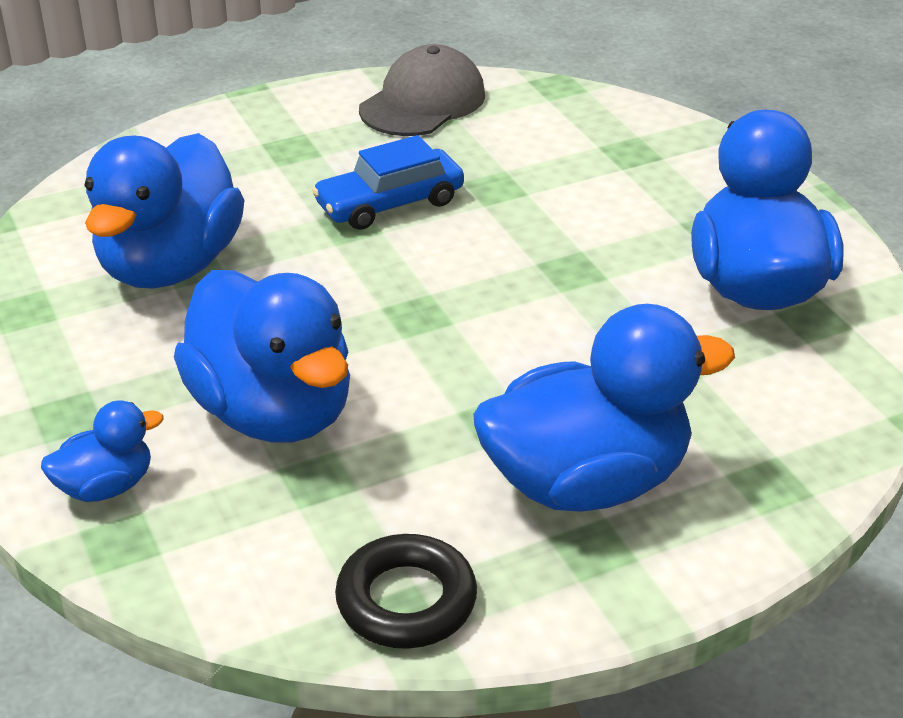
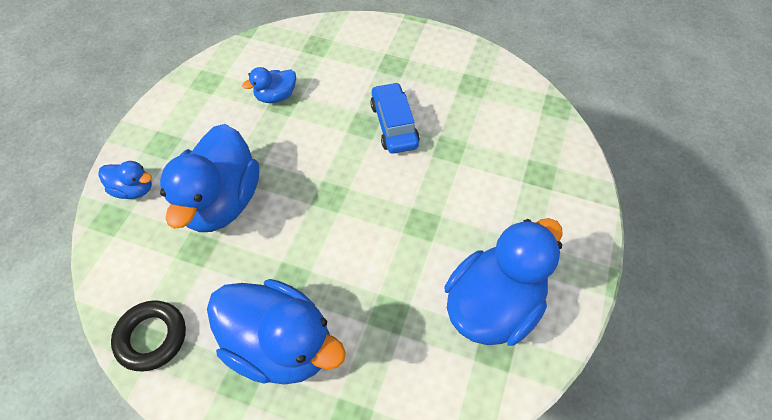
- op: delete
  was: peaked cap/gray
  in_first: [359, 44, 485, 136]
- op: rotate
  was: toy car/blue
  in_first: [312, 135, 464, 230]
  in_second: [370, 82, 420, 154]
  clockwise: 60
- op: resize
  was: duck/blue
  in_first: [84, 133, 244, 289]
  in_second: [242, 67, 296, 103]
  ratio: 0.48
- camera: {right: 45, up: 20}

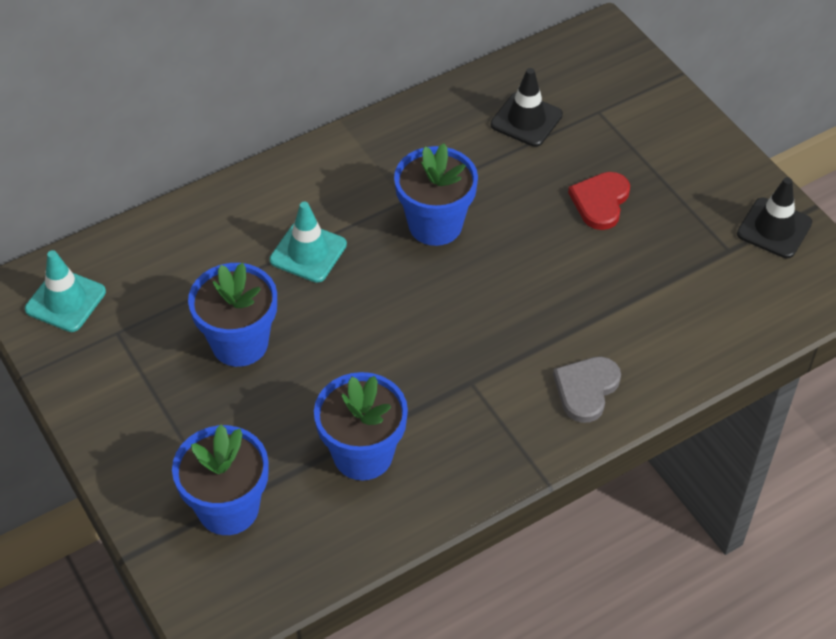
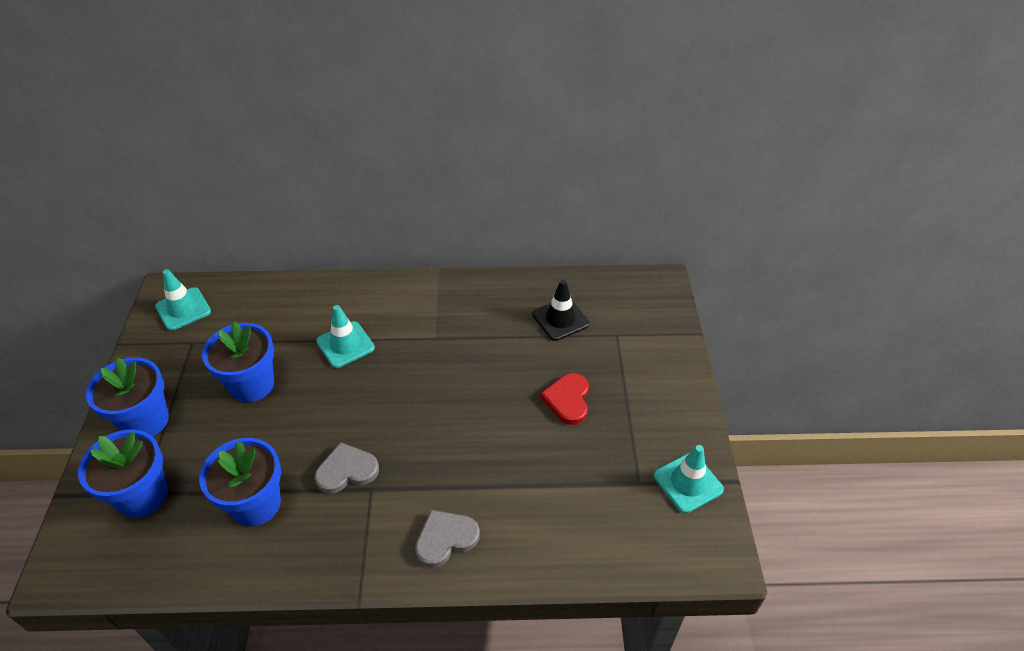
- op: insert
  now: heart/gray
  in_second: [315, 442, 379, 494]
- op: move
  was: plant pot/blue
  in_first: [394, 143, 478, 246]
  in_second: [86, 357, 169, 437]
- op: recolor
  was: road cone/jet-black
  now: road cone/turquoise
  in_first: [737, 177, 812, 258]
  in_second: [654, 445, 724, 513]
- op: rotate
  was: heart/red
  in_first: [568, 172, 630, 230]
  in_second: [540, 373, 589, 425]
  clockwise: -45
- camera: {right: 30, up: -5}

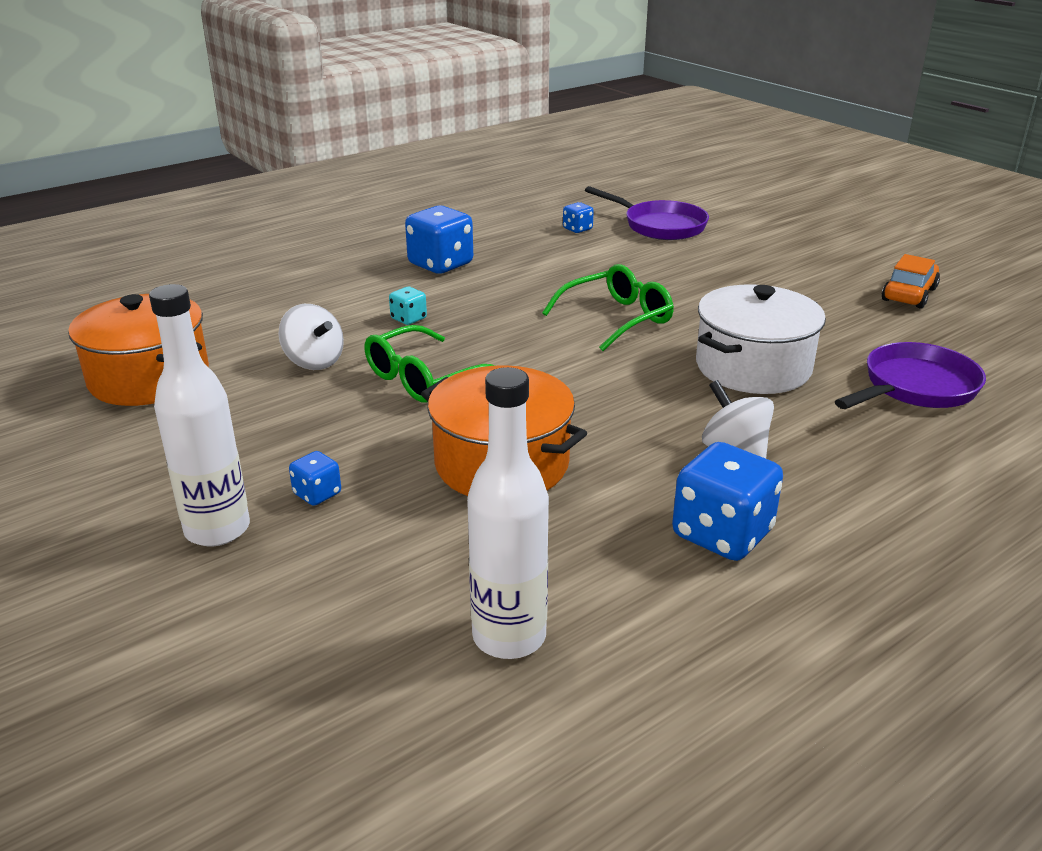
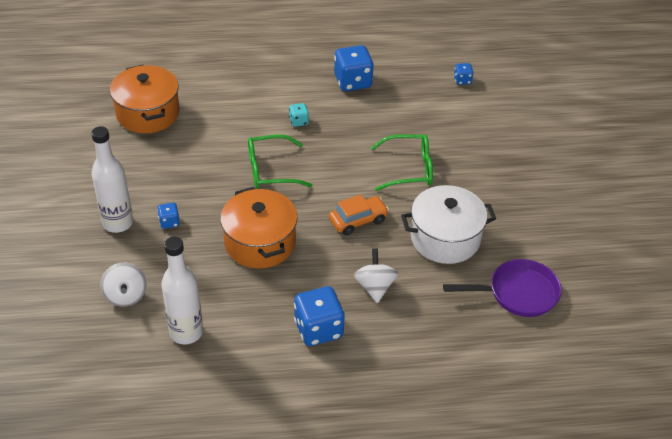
- op: delete
  was: skillet/purple
  in_first: [585, 186, 709, 240]
- op: move
  was: toy top/pure white
  in_first: [278, 304, 344, 370]
  in_second: [100, 263, 147, 307]
- op: move
  was: toy car/orange-coloured
  in_first: [882, 254, 940, 309]
  in_second: [329, 195, 389, 235]
- camera: {right: 30, up: 15}

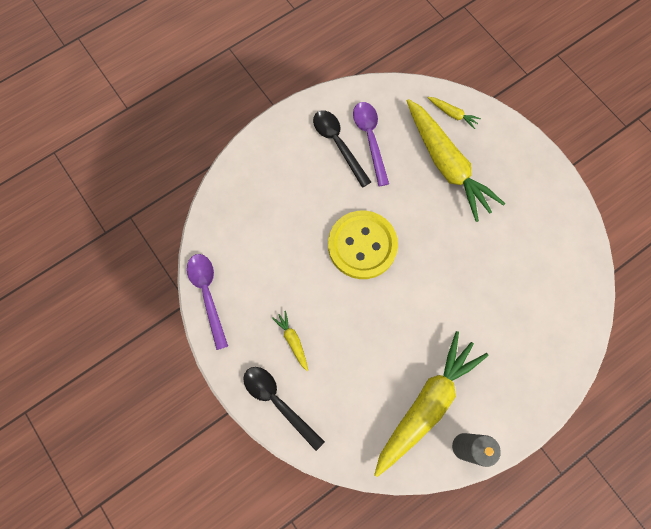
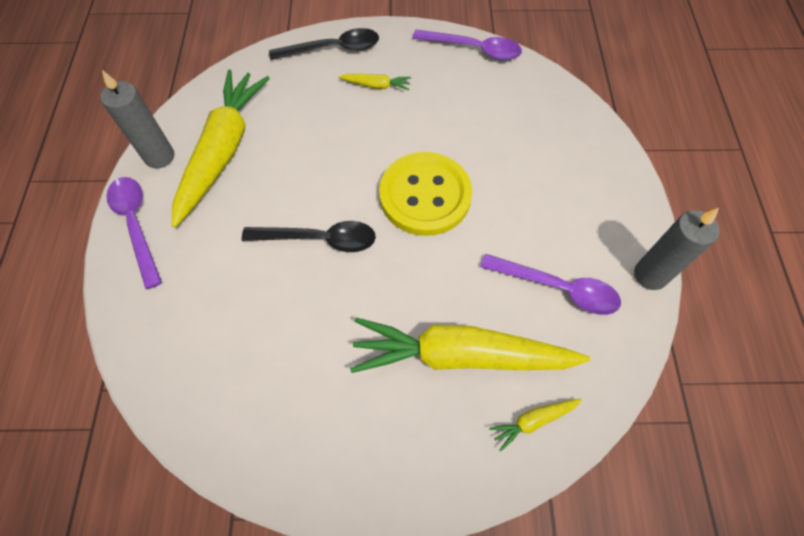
- op: insert
  now: tablespoon/purple
  in_second: [106, 177, 162, 289]
- op: insert
  now: candle/gray
  in_second: [634, 208, 720, 290]
- op: move
  was: tablespoon/jet-black
  in_first: [313, 110, 371, 188]
  in_second: [242, 221, 376, 252]
- op: rotate
  was: toy carrot/bright yellow
  in_first: [374, 331, 489, 477]
  in_second: [172, 69, 270, 228]
  clockwise: -150
- camera: {right: 125, up: -10}

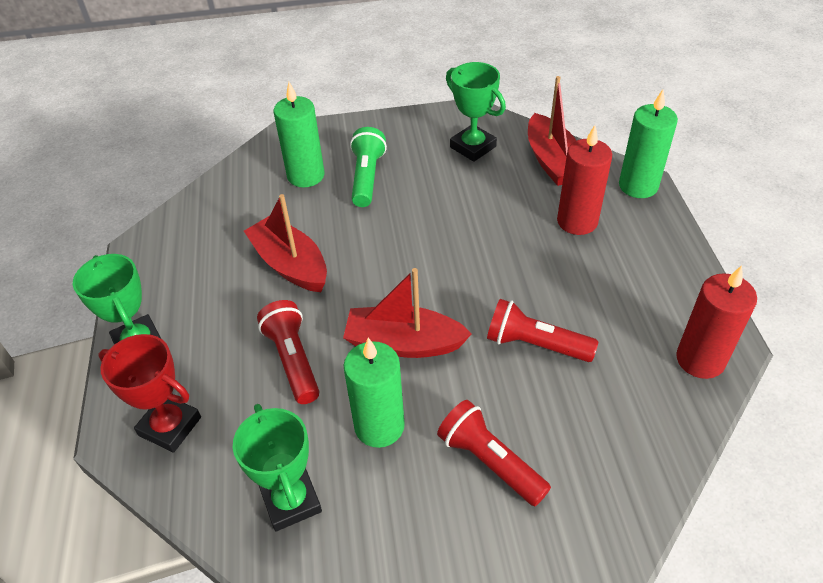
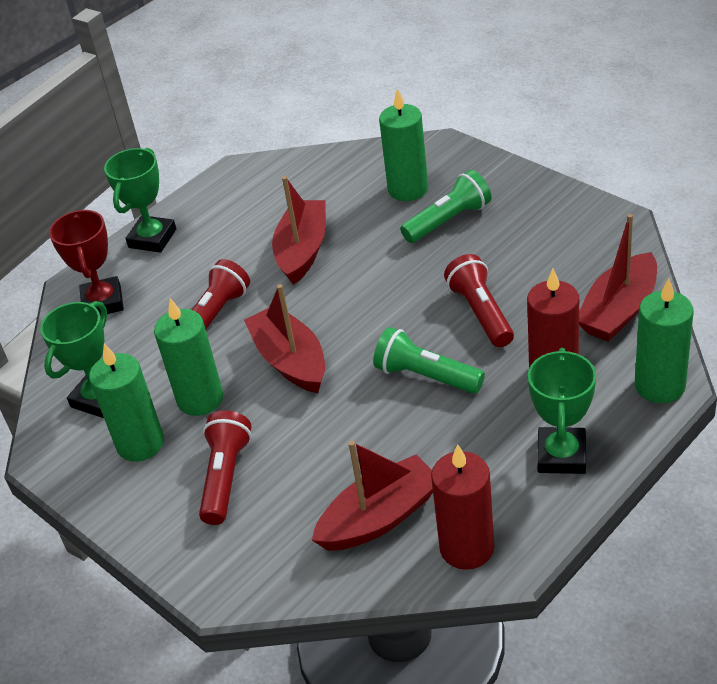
- op: insert
  now: candle/leaf-green
  in_second: [89, 344, 164, 462]
- op: insert
  now: sailboat/red
  in_second: [312, 441, 433, 551]
- op: insert
  now: flashlight/leaf-green
  in_second: [373, 327, 485, 394]
- op: move
  was: award cup/leaf-green
  in_first: [446, 62, 506, 162]
  in_second: [528, 348, 596, 474]
- op: move
  was: flashlight/red
  in_first: [487, 299, 598, 362]
  in_second: [444, 254, 514, 347]
- camera: {right: 55, up: -5}

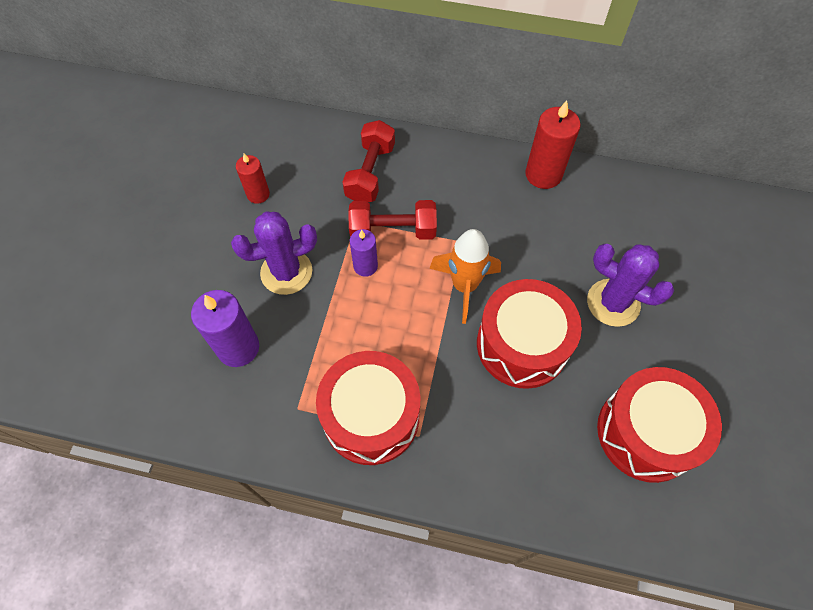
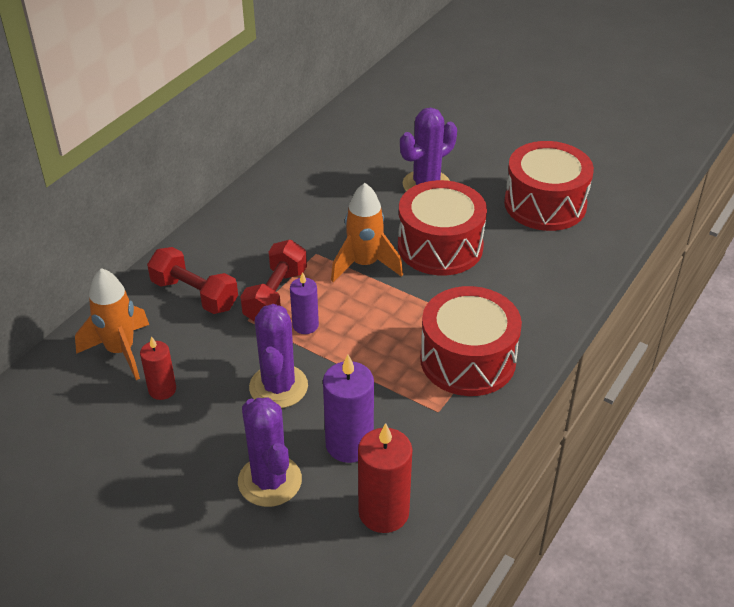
- op: insert
  now: rocket/orange-coloured
  in_second: [75, 268, 149, 380]
- op: insert
  now: saguaro cactus/purple
  in_second: [238, 398, 302, 507]
- op: move
  was: candle/red
  in_first: [525, 100, 581, 189]
  in_second: [358, 423, 412, 533]
- camera: {right: -70, up: -20}

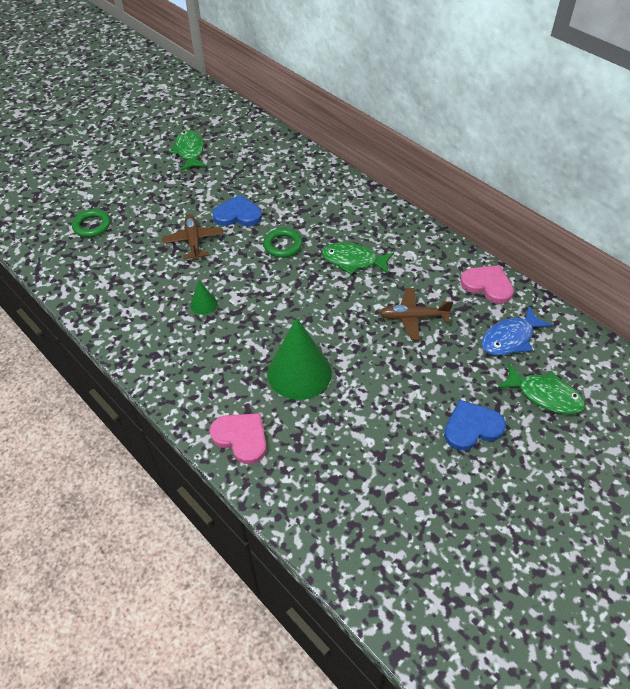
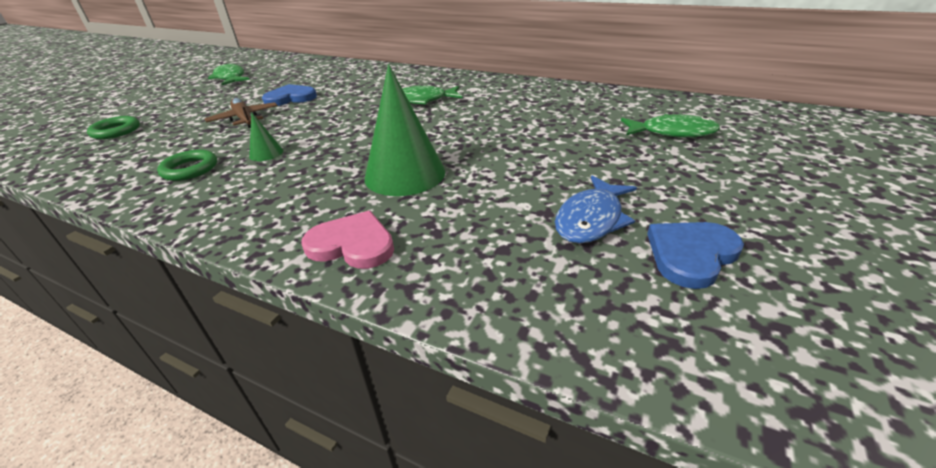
- op: delete
  was: toy plane/brown
  in_first: [379, 288, 453, 340]
- op: delete
  was: heart/rosy
  in_first: [460, 265, 514, 304]
- op: move
  was: hoop/leaf-green
  in_first: [263, 228, 302, 258]
  in_second: [157, 149, 217, 181]
- op: move
  was: heart/blue
  in_first: [444, 400, 506, 451]
  in_second: [647, 222, 744, 289]
- op: move
  was: fish figure/blue
  in_first: [481, 306, 552, 356]
  in_second: [555, 176, 637, 244]
- camera: {right: -20, up: -15}

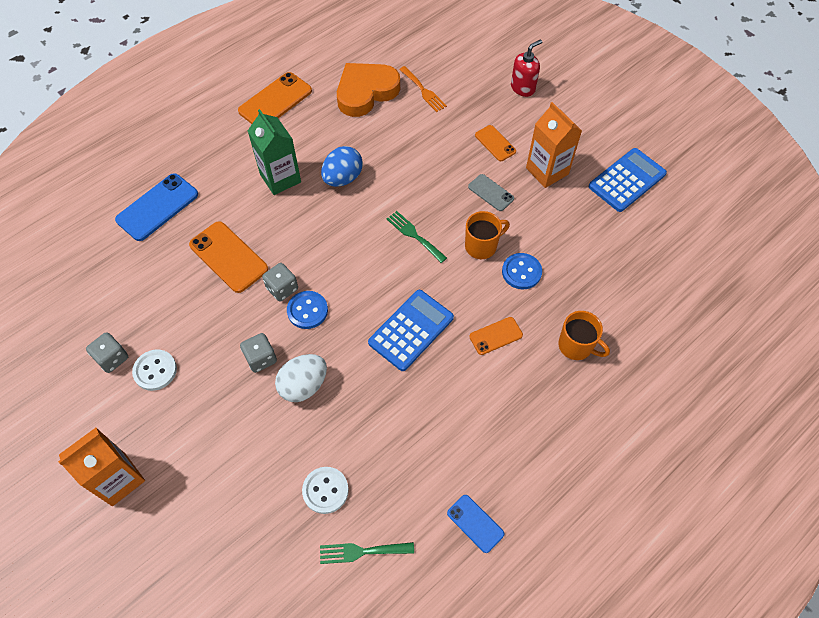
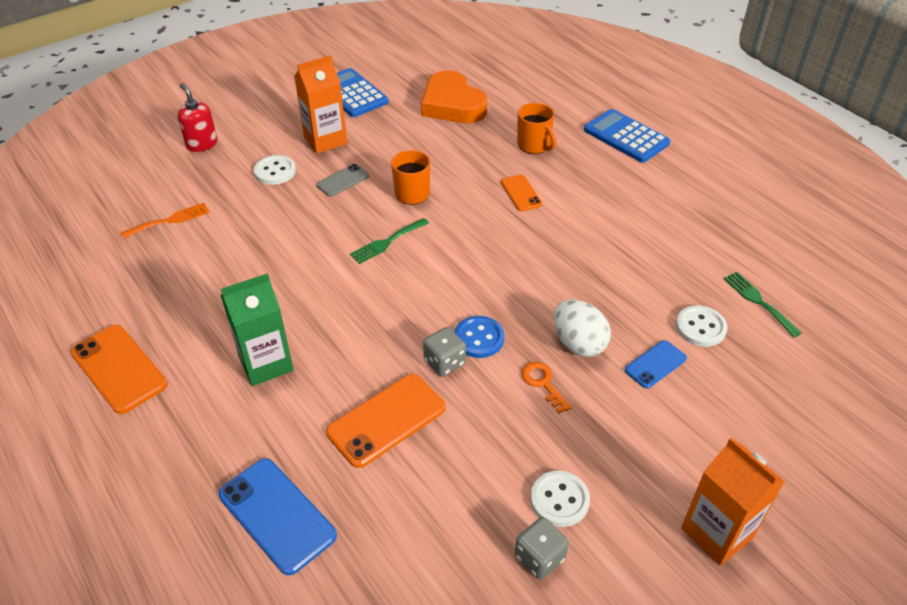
- op: delete
  was: egg shape/blue
  in_first: [321, 146, 363, 187]
- op: delete
  was: shirt button/blue
  in_first: [502, 253, 542, 289]
- op: move
  was: heart/orange-coloured
  in_first: [337, 63, 400, 117]
  in_second: [421, 70, 487, 123]
- op: move
  was: pocket calculator/blue
  in_first: [368, 290, 454, 371]
  in_second: [584, 109, 670, 163]
- op: move
  was: phone/blue
  in_first: [447, 495, 504, 553]
  in_second: [625, 340, 687, 388]
- op: replace
  was: dice/gray
  now: door key/orange-coloured
  in_first: [240, 333, 277, 373]
  in_second: [521, 362, 572, 414]
- op: replace
  was: phone/orange-coloured
  now: shirt button/pure white
  in_first: [475, 125, 516, 161]
  in_second: [254, 155, 296, 185]
- op: rotate
  was: dinner fork/leaf-green
  in_first: [320, 542, 414, 564]
  in_second: [724, 272, 802, 337]
  clockwise: 150
- op: rotate
  was: tea mug/orange-coloured
  in_first: [558, 311, 610, 360]
  in_second: [517, 103, 556, 154]
  clockwise: 105
- camera: {right: -85, up: -15}

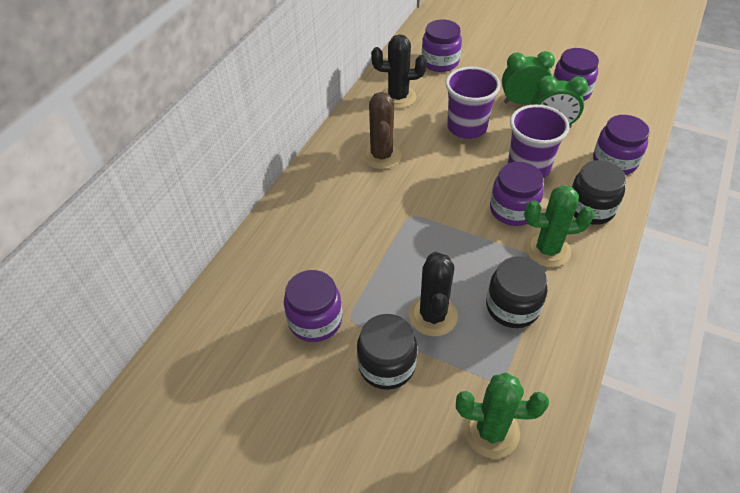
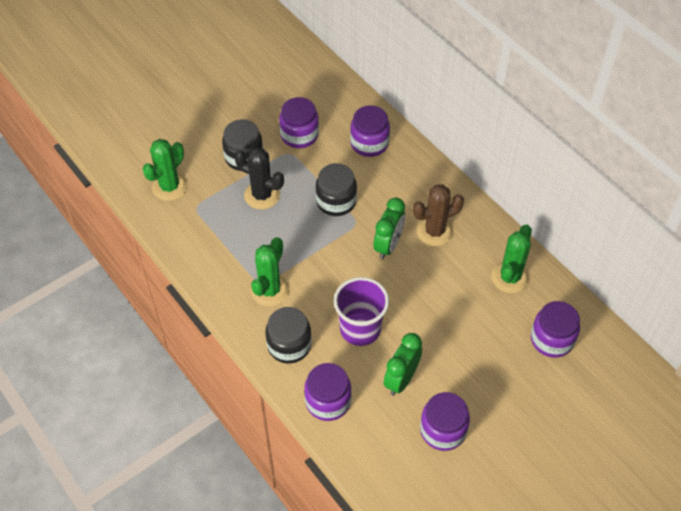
- op: delete
  was: tumbler/purple
  in_first: [445, 67, 501, 139]
- op: move
  was: jar/jet-black
  in_first: [486, 256, 547, 328]
  in_second: [316, 163, 357, 216]
- op: move
  was: jar/purple
  in_first: [490, 162, 544, 226]
  in_second: [350, 105, 390, 157]
- op: move
  was: bedside clock/leaf-green
  in_first: [502, 51, 555, 104]
  in_second: [374, 198, 405, 259]
- op: recolor
  was: saguaro cactus/jet-black
  now: saguaro cactus/leaf-green
  in_first: [371, 34, 427, 108]
  in_second: [491, 225, 532, 293]
- op: rotate
  was: saguaro cactus/brown
  in_first: [362, 92, 402, 169]
  in_second: [413, 184, 464, 246]
  clockwise: -45
- camera: {right: 115, up: 5}

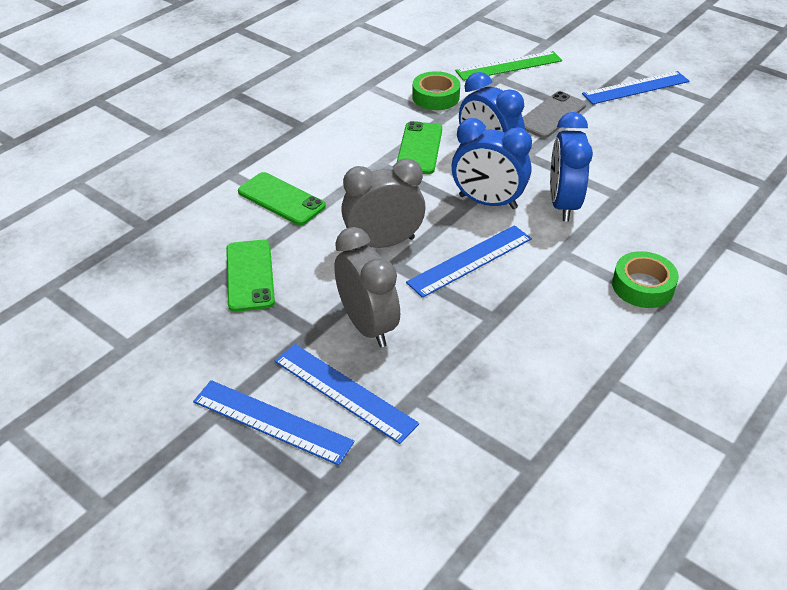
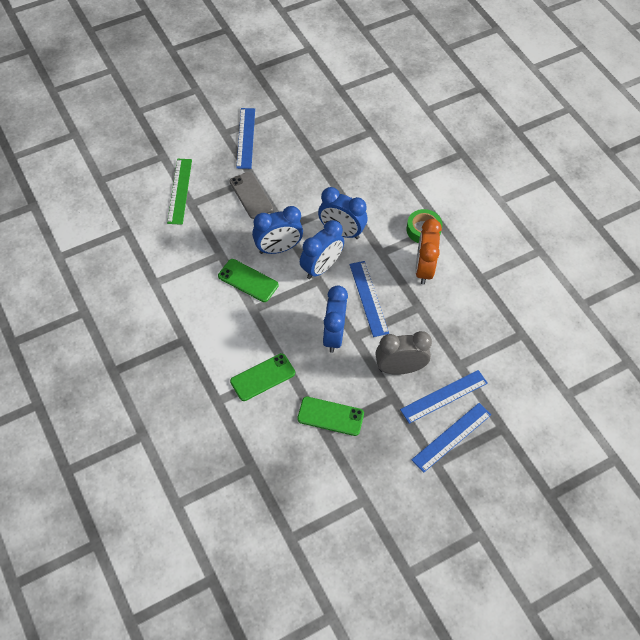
- op: delete
  was: tape/leaf-green
  in_first: [412, 71, 460, 110]
- op: insert
  now: bedside clock/orange-coloured
  in_second: [415, 219, 442, 285]
- op: recolor
  was: bedside clock/gray
  now: bedside clock/blue
  in_first: [341, 158, 426, 248]
  in_second: [323, 285, 348, 353]
- camera: {right: -70, up: 15}

